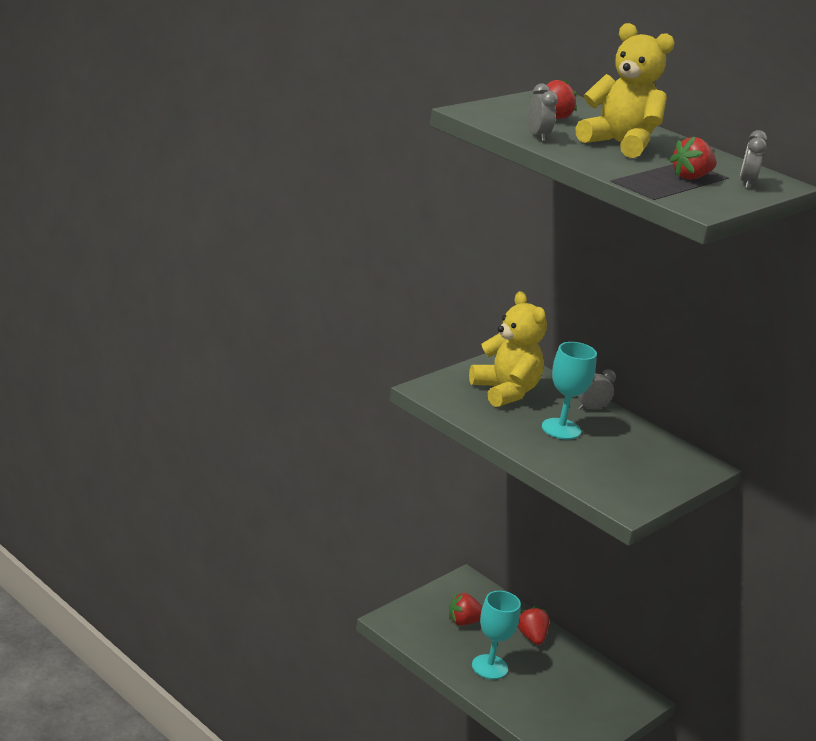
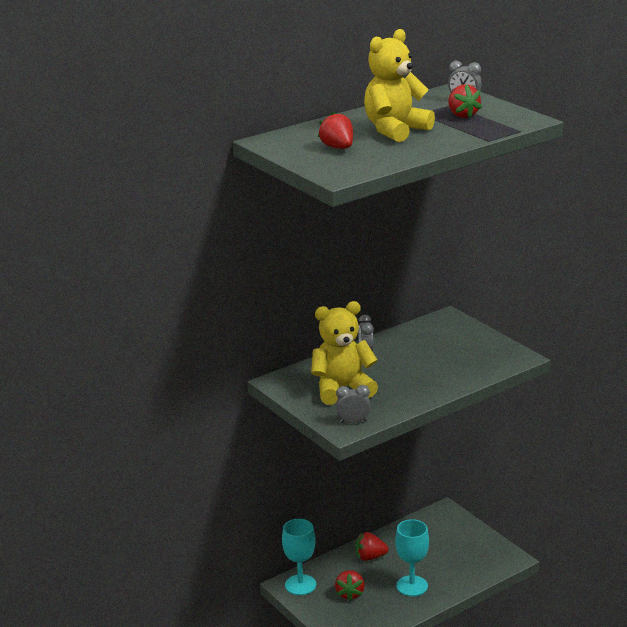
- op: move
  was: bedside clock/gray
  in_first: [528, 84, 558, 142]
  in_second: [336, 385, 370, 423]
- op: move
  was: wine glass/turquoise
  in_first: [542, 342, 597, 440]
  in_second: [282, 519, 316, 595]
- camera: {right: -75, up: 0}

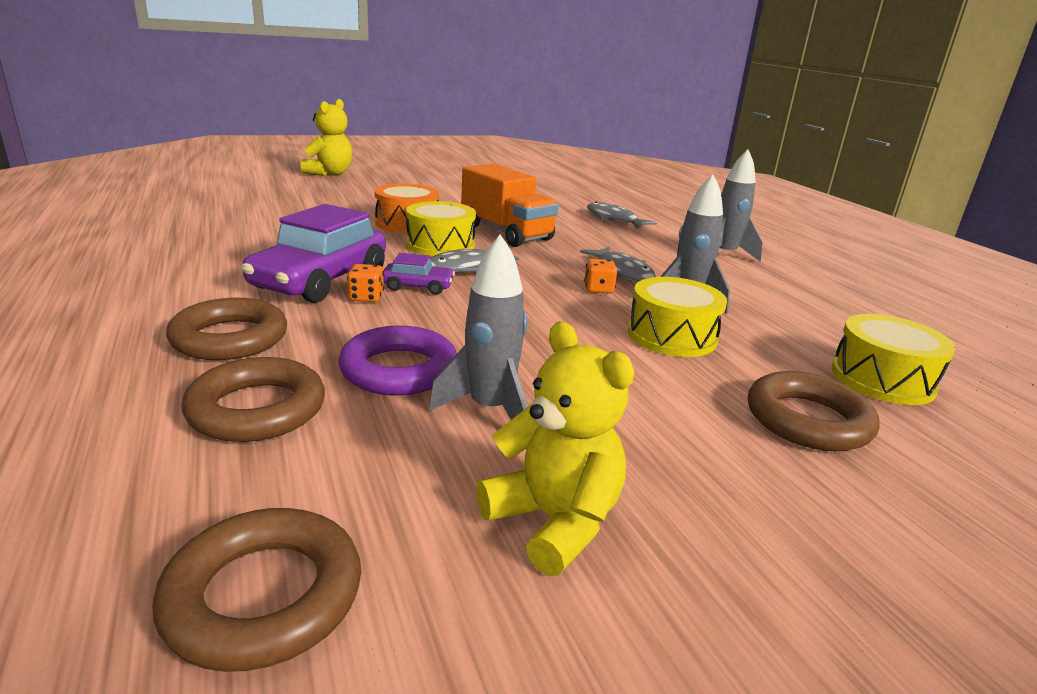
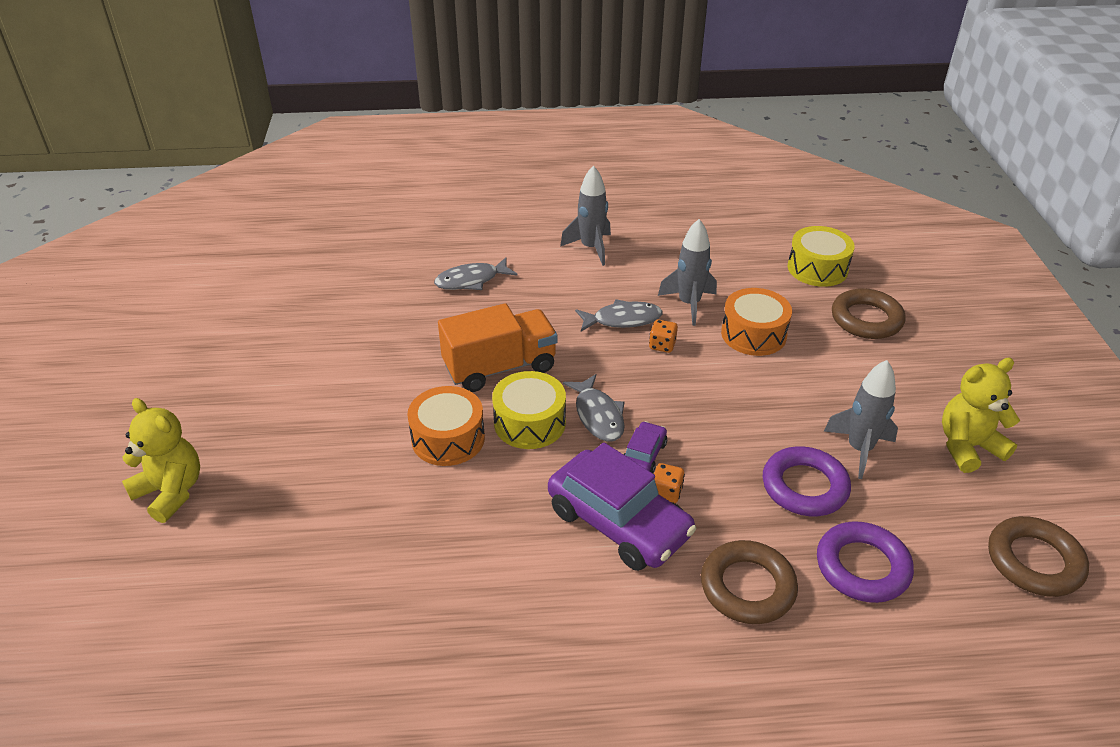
- op: recolor
  was: hoop/brown
  now: hoop/purple
  in_first: [181, 357, 325, 442]
  in_second: [817, 521, 914, 603]
- op: recolor
  was: drum/bright yellow
  now: drum/orange-coloured
  in_first: [628, 277, 727, 357]
  in_second: [721, 288, 792, 356]
- camera: {right: -70, up: 15}

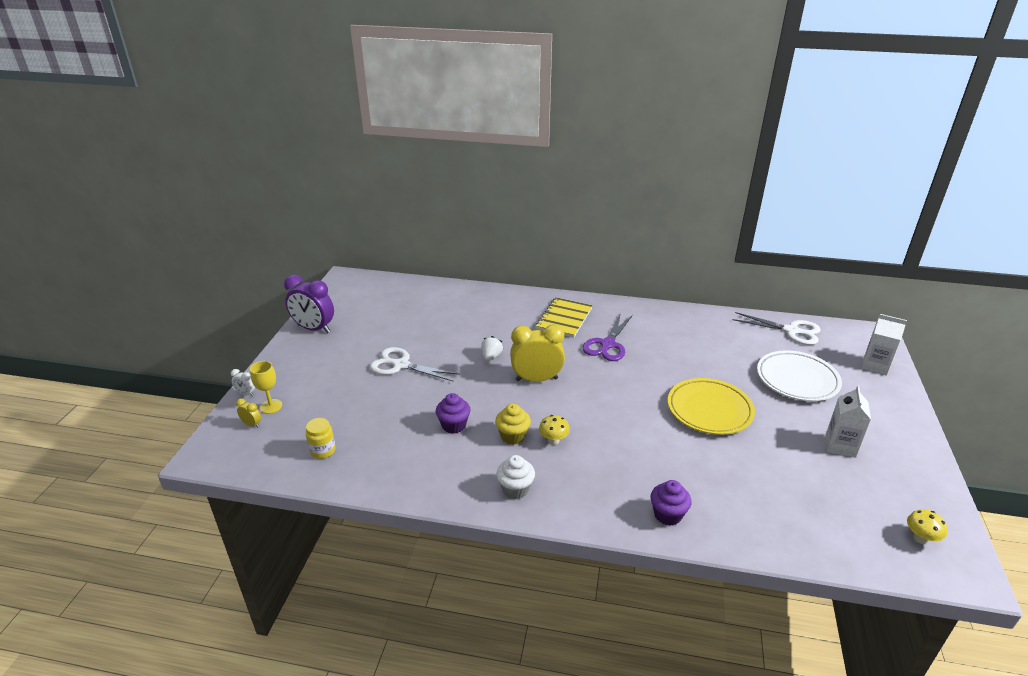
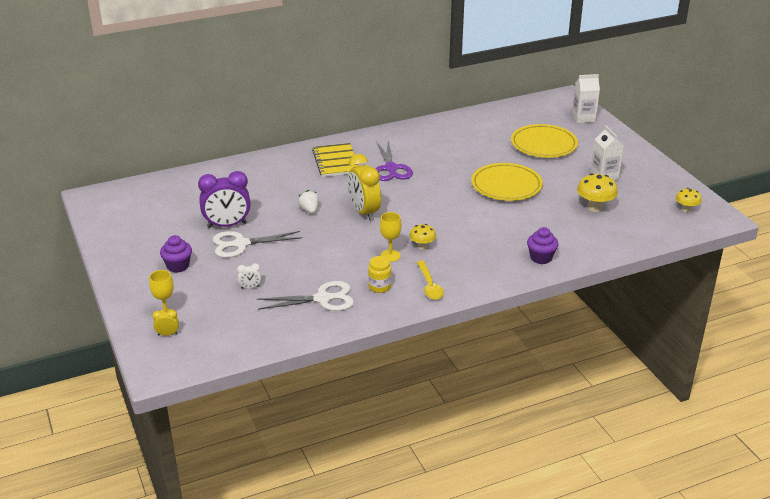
- op: insert
  now: mushroom/bright yellow
  in_second: [577, 173, 618, 212]
- op: move
  was: bedside clock/pure white
  in_first: [231, 369, 255, 396]
  in_second: [237, 263, 261, 289]
- op: move
  was: bedside clock/purple
  in_first: [284, 275, 334, 333]
  in_second: [198, 171, 251, 228]
- op: move
  was: jar/bright yellow
  in_first: [306, 418, 336, 459]
  in_second: [368, 256, 392, 293]
- op: move
  was: cupcake/purple
  in_first: [436, 393, 470, 434]
  in_second: [160, 235, 192, 273]
- op: move
  was: shears/pure white
  in_first: [733, 312, 821, 345]
  in_second: [257, 281, 354, 311]
- op: replace
  was: cupcake/bright yellow
  now: wine glass/bright yellow
  in_first: [495, 404, 531, 445]
  in_second: [380, 212, 402, 262]
- op: replace
  was: cupcake/pure white
  now: tablespoon/bright yellow
  in_first: [496, 455, 535, 499]
  in_second: [417, 261, 444, 300]
- op: recolor
  was: flat dish/pure white
  now: flat dish/bright yellow
  in_first: [757, 350, 842, 401]
  in_second: [511, 124, 578, 158]
- op: rotate
  was: bedside clock/bright yellow
  in_first: [510, 324, 565, 382]
  in_second: [348, 154, 381, 221]
  clockwise: -75
- camera: {right: -35, up: 0}

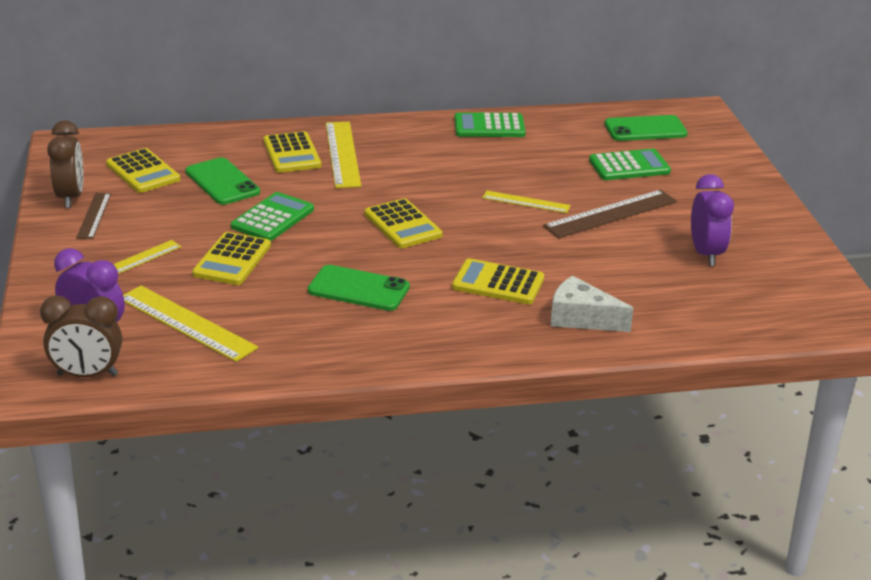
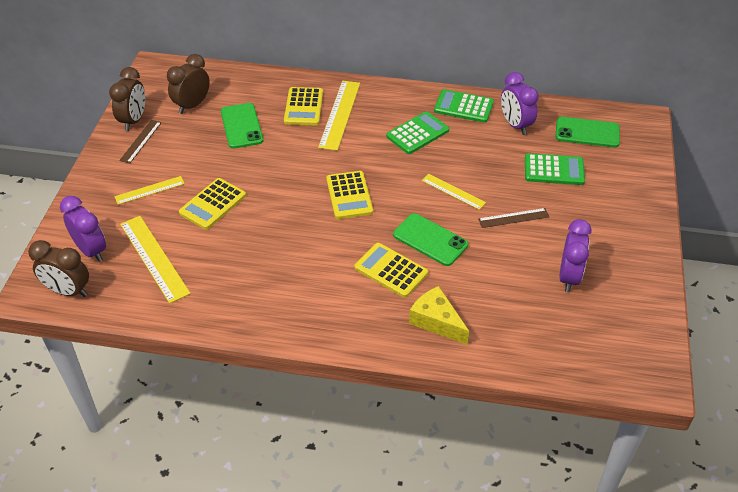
- op: insert
  now: bedside clock/purple
  in_second: [501, 72, 539, 135]
- op: move
  was: pocket calculator/leaf-green
  in_first: [231, 192, 314, 241]
  in_second: [386, 111, 449, 154]
- op: move
  was: phone/leaf-green
  in_first: [308, 265, 410, 311]
  in_second: [393, 213, 468, 266]
- op: replace
  was: pocket calculator/bright yellow
  now: bedside clock/brown
  in_first: [106, 148, 181, 193]
  in_second: [167, 54, 210, 114]
- op: recolor
  was: cheese wedge/pure white
  now: cheese wedge/bright yellow
  in_first: [551, 276, 633, 332]
  in_second: [409, 286, 469, 345]
- op: resize
  was: measuring stick/brown
  in_first: [543, 190, 677, 238]
  in_second: [478, 208, 549, 228]
  ratio: 0.6
- camera: {right: 20, up: 15}

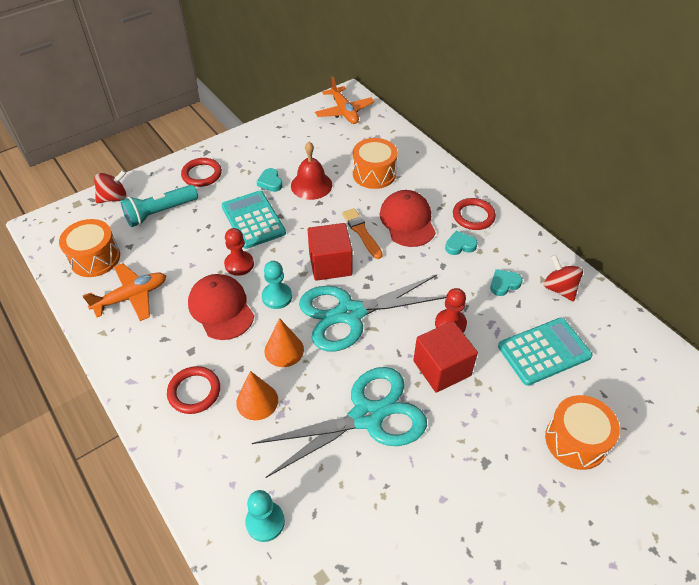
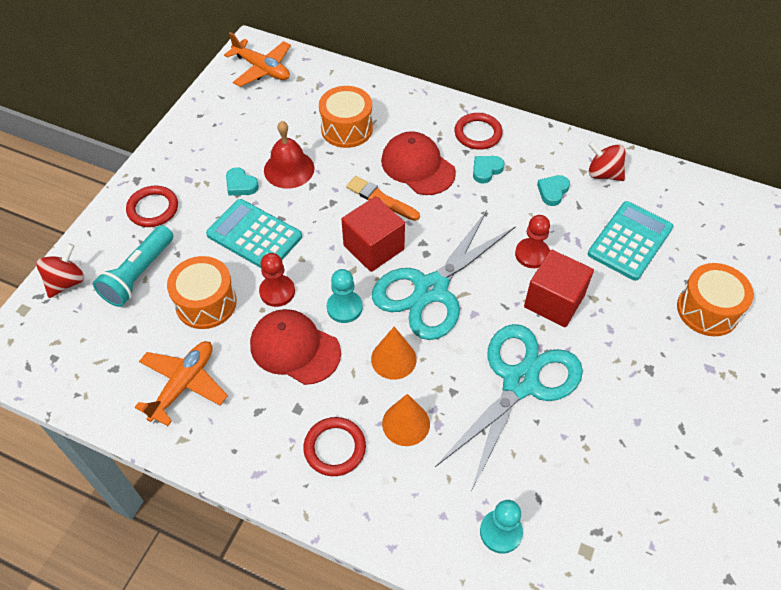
- op: move
  was: drum/orange-coloured
  in_first: [59, 219, 120, 277]
  in_second: [167, 256, 237, 329]
- camera: {right: -30, up: 5}

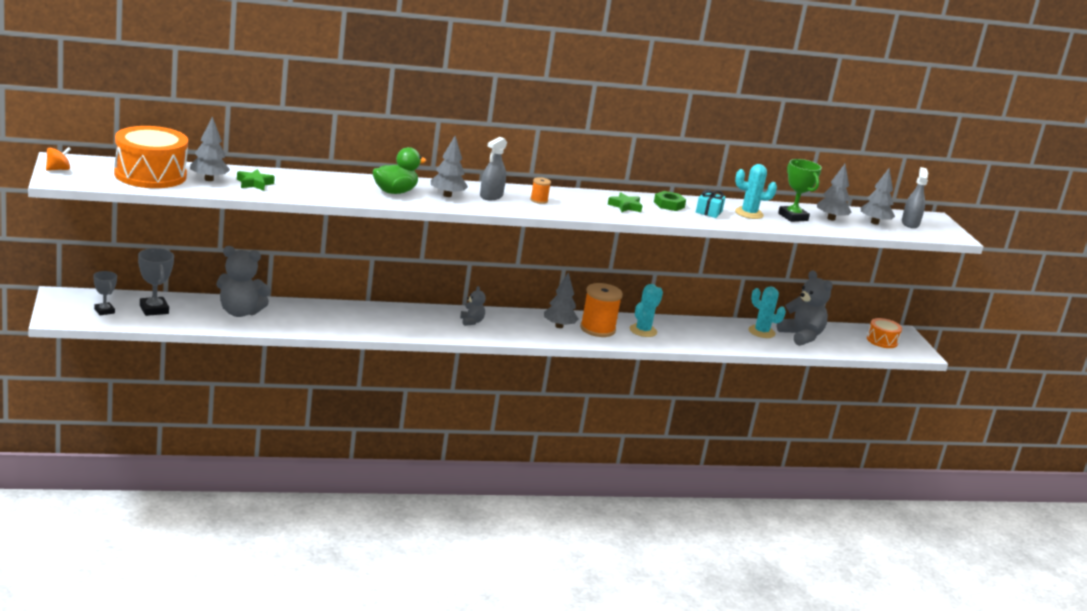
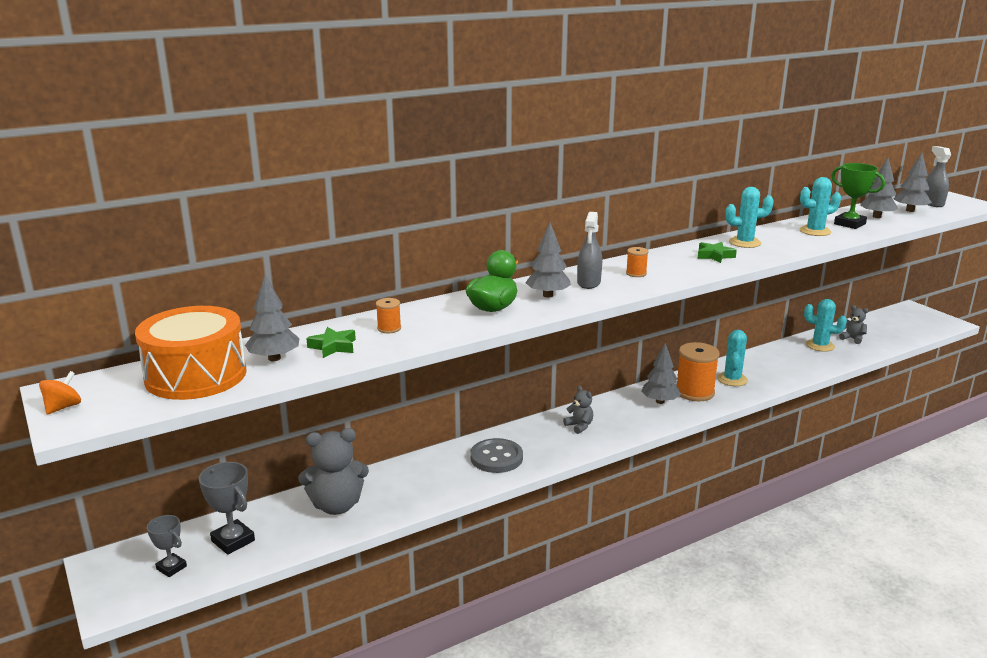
- op: delete
  was: gift/turquoise
  in_first: [696, 190, 726, 218]
- op: delete
  was: drum/orange-coloured
  in_first: [867, 318, 902, 348]
- op: insert
  now: reel of thread/orange-coloured
  in_second: [376, 298, 401, 333]
- op: insert
  now: shirt button/gray
  in_second: [470, 438, 523, 473]
- op: replace
  was: nut/leaf-green
  now: saguaro cactus/turquoise
  in_first: [654, 191, 686, 211]
  in_second: [725, 187, 774, 248]
- op: resize
  was: teddy/gray
  in_first: [777, 270, 832, 346]
  in_second: [839, 305, 868, 344]
  ratio: 0.52
- camera: {right: -15, up: 0}

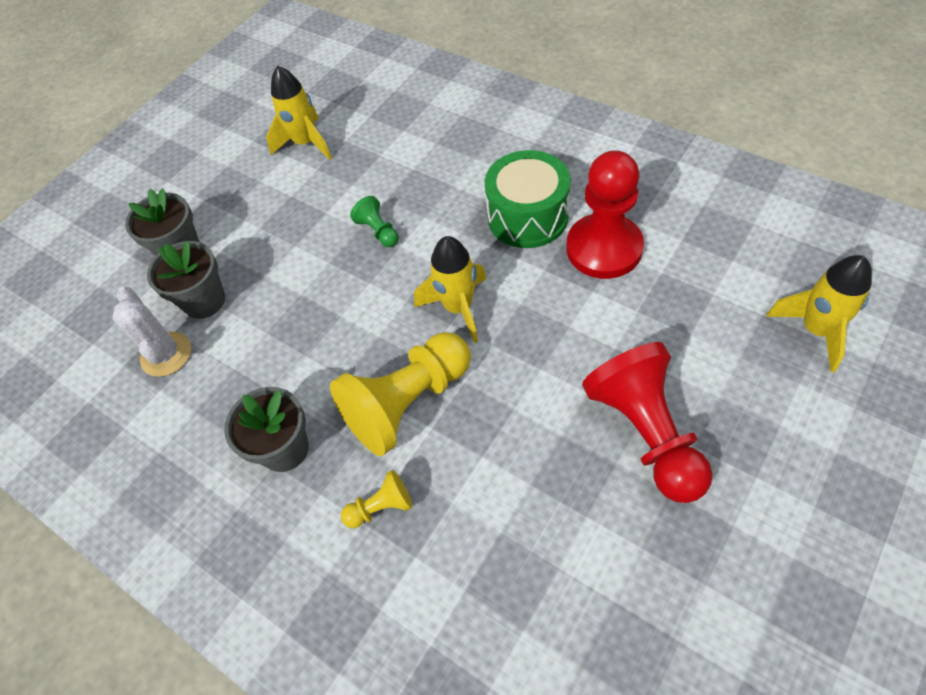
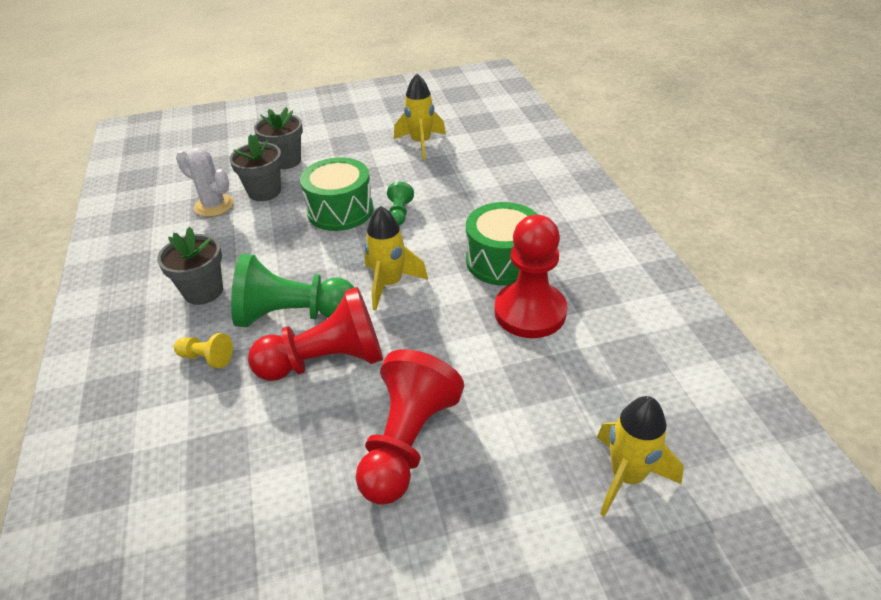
- op: insert
  now: chess pawn/red
  in_second: [248, 287, 383, 381]
- op: insert
  now: drum/leaf-green
  in_second: [300, 157, 374, 231]
- op: recolor
  was: chess pawn/bright yellow
  now: chess pawn/leaf-green
  in_first: [330, 332, 471, 456]
  in_second: [231, 254, 354, 327]
- op: rotate
  was: saguaro cactus/pure white
  in_first: [113, 287, 191, 377]
  in_second: [176, 148, 234, 217]
  clockwise: -75
- camera: {right: 35, up: -15}

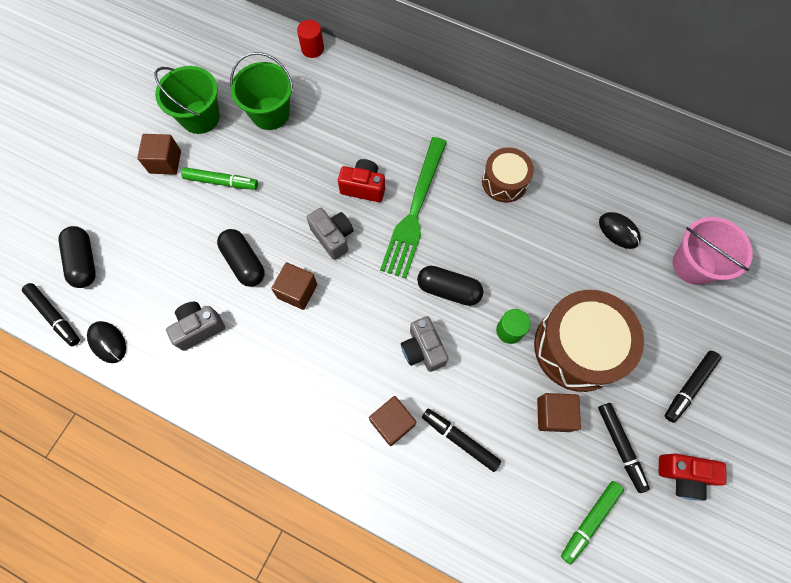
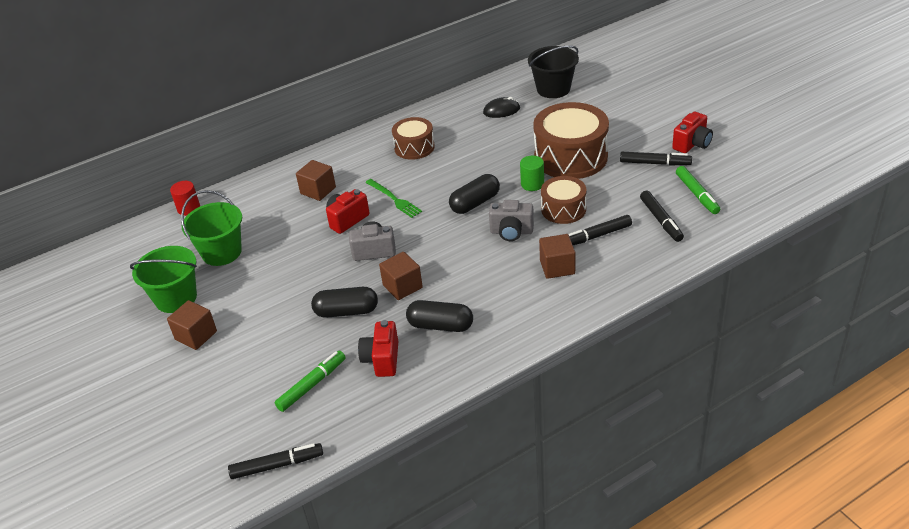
- op: delete
  was: computer mouse/jet-black
  in_first: [87, 321, 126, 363]
- op: insert
  now: drum/brown
  in_second: [541, 176, 586, 224]
- op: move
  was: capsule/jet-black
  in_first: [58, 226, 96, 288]
  in_second: [406, 300, 473, 332]
- op: move
  was: felt pen/leaf-green
  in_first: [181, 167, 258, 190]
  in_second: [275, 351, 346, 412]
- op: move
  was: cube/brown
  in_first: [537, 393, 581, 432]
  in_second: [296, 160, 336, 201]
- op: move
  was: felt pen/jet-black
  in_first: [665, 351, 721, 423]
  in_second: [640, 191, 684, 242]
- op: recolor
  was: photo camera/gray
  now: photo camera/red
  in_first: [166, 302, 225, 351]
  in_second: [358, 320, 398, 377]
- op: recolor
  was: pail/rosy
  now: pail/jet-black
  in_first: [673, 217, 753, 285]
  in_second: [528, 46, 579, 98]
- op: resize
  was: dinner fork/leaf-green
  in_first: [380, 137, 447, 278]
  in_second: [365, 179, 422, 218]
  ratio: 0.55
- camera: {right: -55, up: -30}

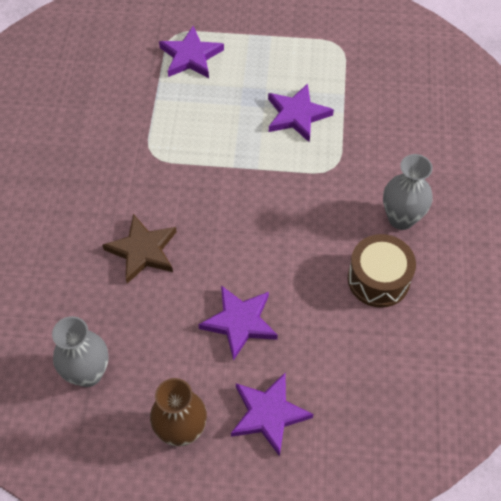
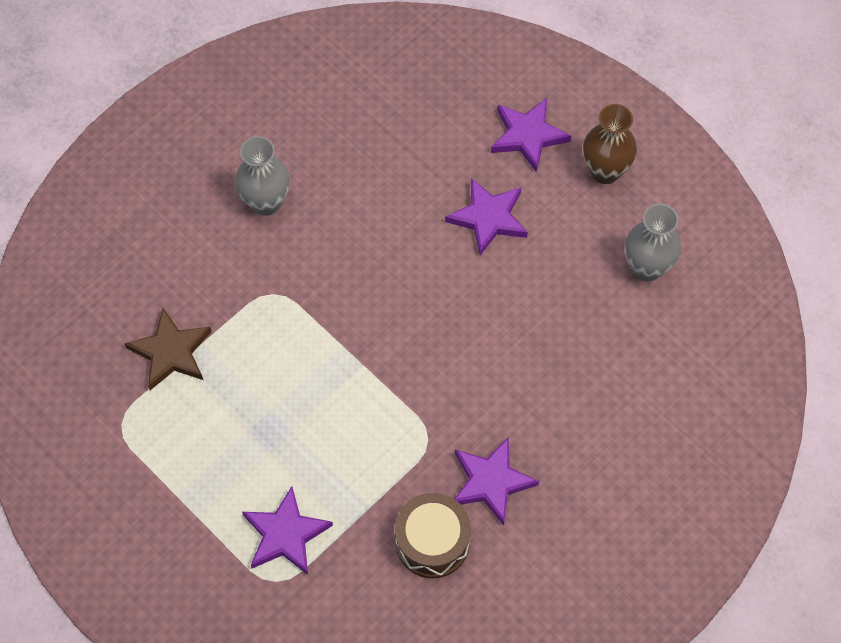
- op: move
  was: five-pointed star/brown
  in_first: [102, 214, 177, 283]
  in_second: [124, 308, 212, 390]
- op: move
  was: five-pointed star/purple
  in_first: [268, 83, 334, 143]
  in_second: [454, 437, 539, 526]
- op: move
  was: drum/brown
  in_first: [348, 234, 416, 308]
  in_second: [395, 493, 471, 578]
- camera: {right: -140, up: 5}

